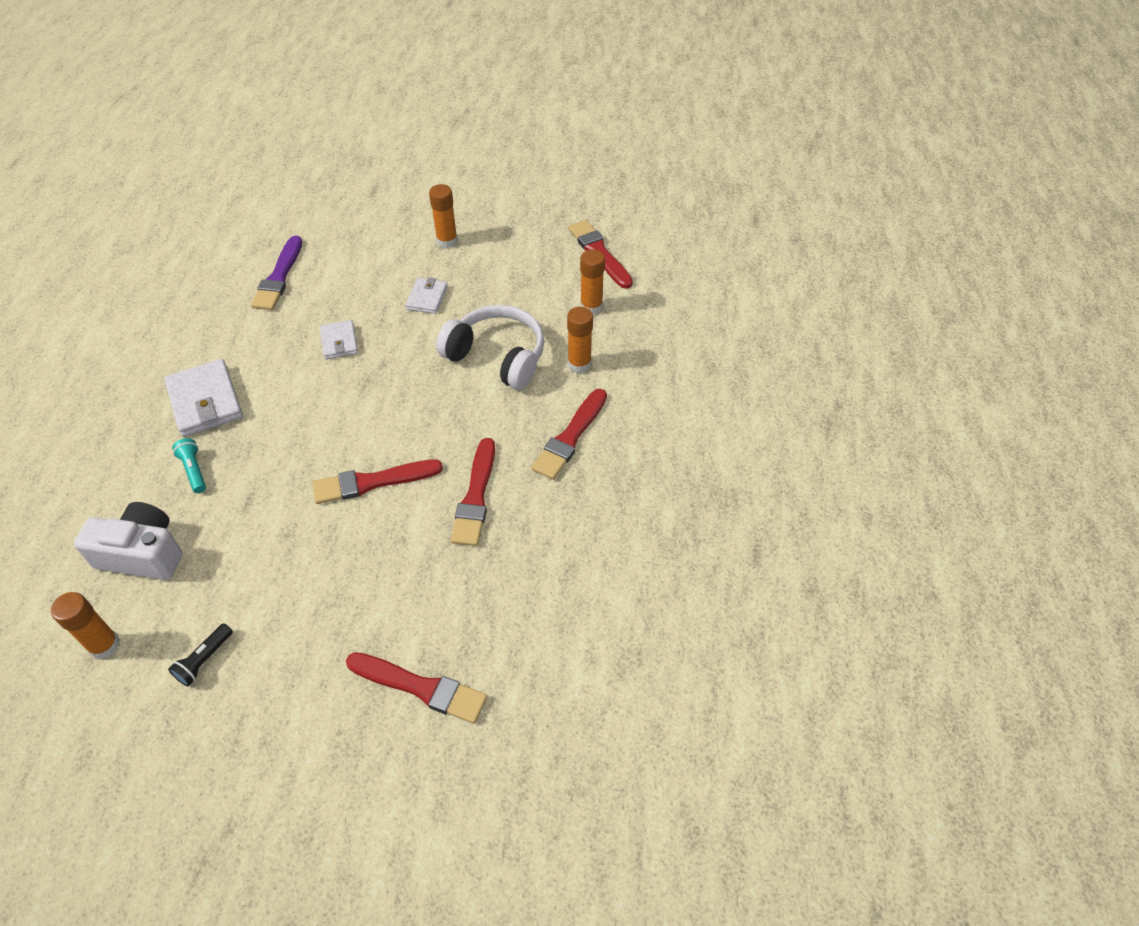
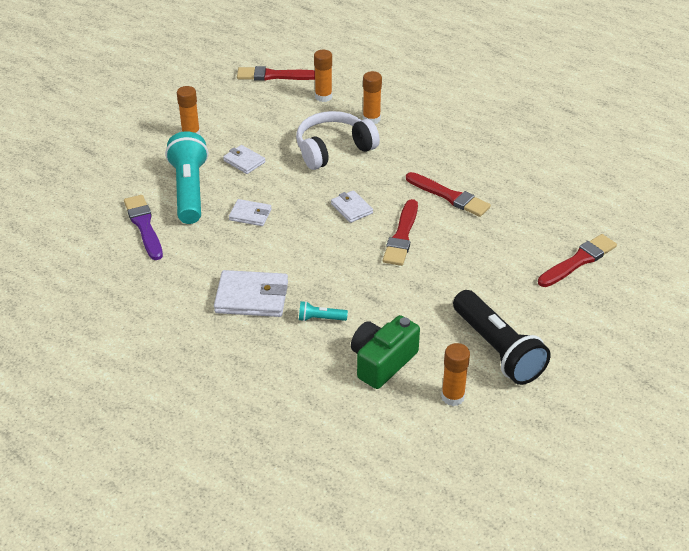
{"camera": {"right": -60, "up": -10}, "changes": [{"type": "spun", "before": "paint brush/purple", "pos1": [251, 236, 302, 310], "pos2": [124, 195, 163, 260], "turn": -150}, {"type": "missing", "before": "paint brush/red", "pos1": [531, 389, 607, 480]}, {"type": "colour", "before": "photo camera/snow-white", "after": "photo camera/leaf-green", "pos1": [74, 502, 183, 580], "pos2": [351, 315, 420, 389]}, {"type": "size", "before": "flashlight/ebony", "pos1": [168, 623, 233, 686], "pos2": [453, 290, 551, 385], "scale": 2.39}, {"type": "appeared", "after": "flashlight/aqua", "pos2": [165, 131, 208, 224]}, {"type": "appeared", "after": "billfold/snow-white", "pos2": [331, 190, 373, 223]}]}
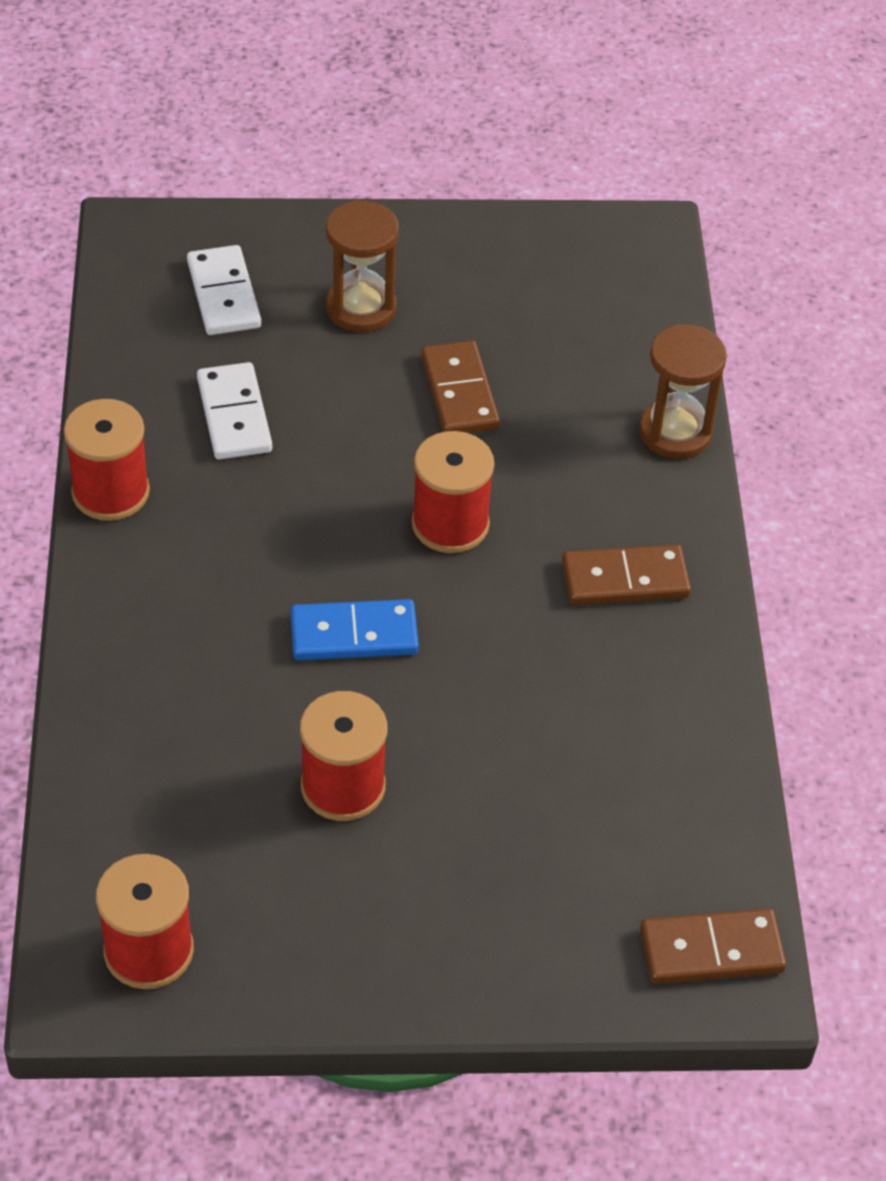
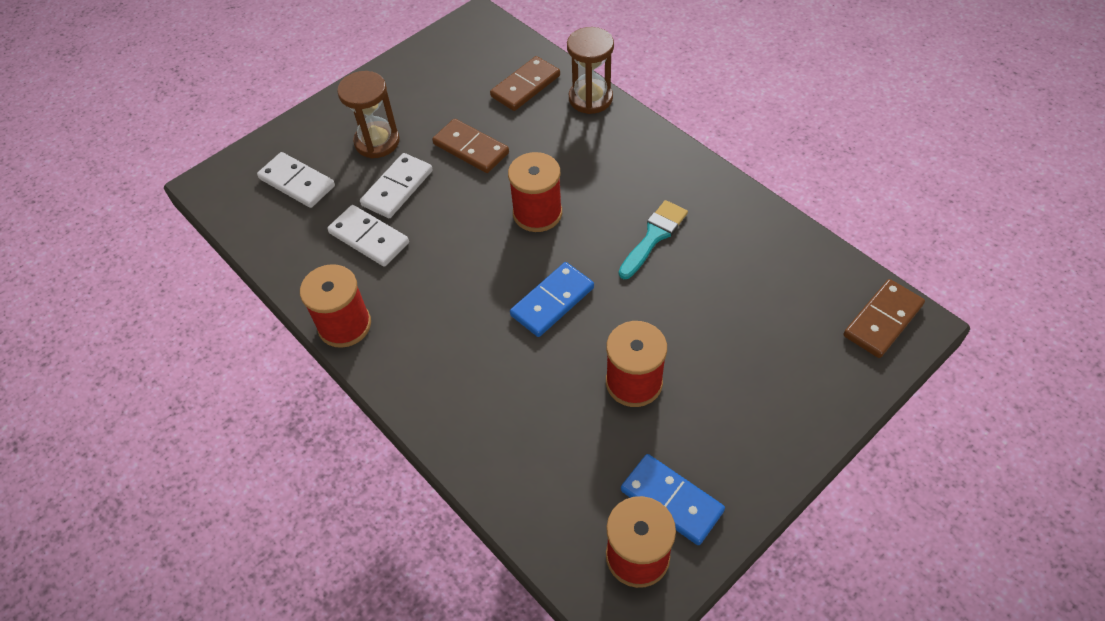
{"camera": {"right": -35, "up": 5}, "changes": [{"type": "relocated", "before": "domino piece/russet", "pos1": [562, 545, 691, 605], "pos2": [490, 56, 560, 111]}, {"type": "appeared", "after": "domino piece/snow-white", "pos2": [360, 153, 433, 218]}, {"type": "appeared", "after": "paint brush/aqua", "pos2": [619, 200, 688, 279]}, {"type": "appeared", "after": "domino piece/blue", "pos2": [621, 454, 725, 545]}]}
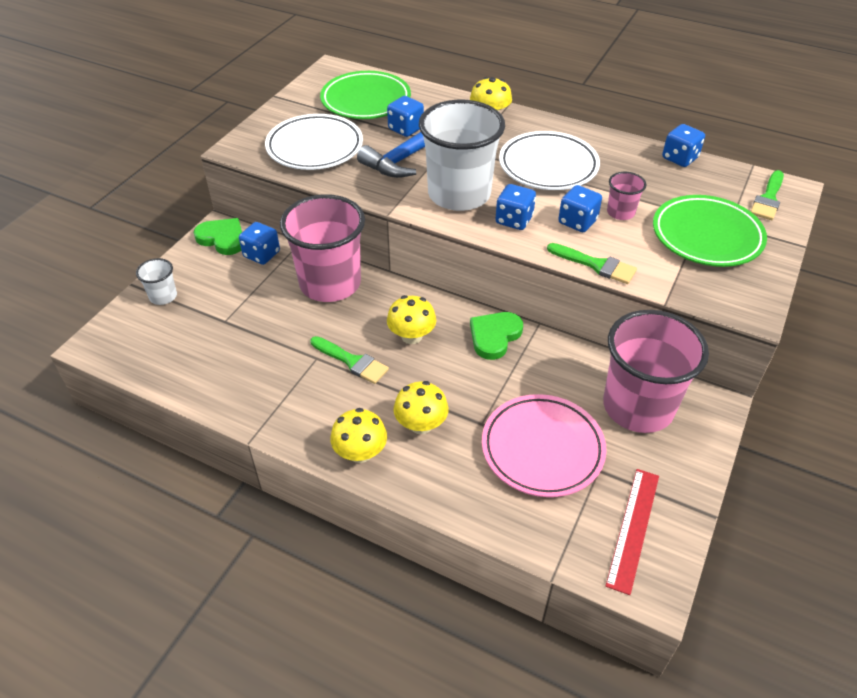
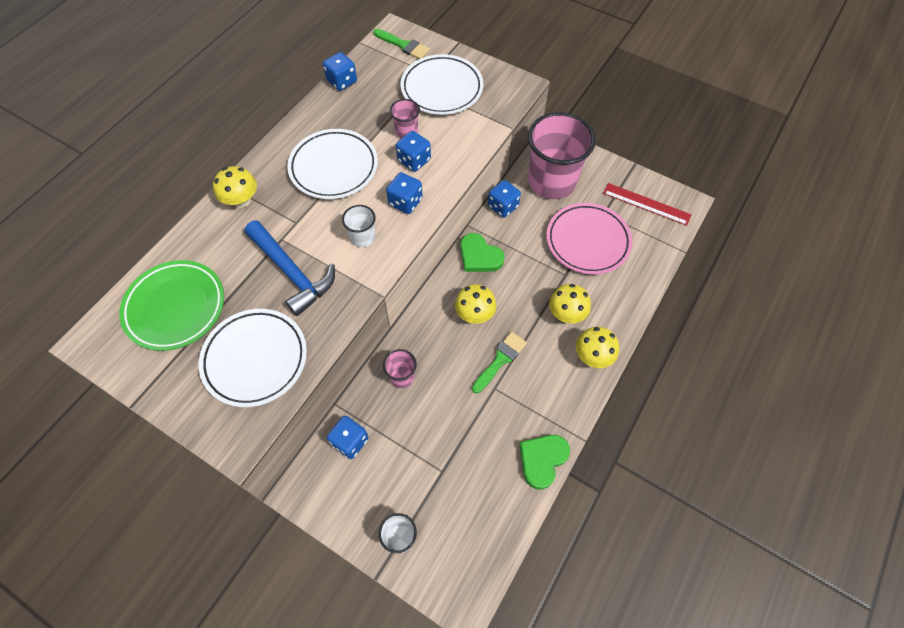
{"camera": {"right": -85, "up": 15}, "changes": [{"type": "relocated", "before": "dice/blue", "pos1": [387, 96, 424, 137], "pos2": [488, 180, 521, 218]}, {"type": "size", "before": "beaker/snow-white", "pos1": [419, 100, 505, 211], "pos2": [342, 205, 376, 247], "scale": 0.44}, {"type": "size", "before": "beaker/rosy", "pos1": [280, 194, 365, 302], "pos2": [383, 349, 417, 388], "scale": 0.44}, {"type": "colour", "before": "flat dish/leaf-green", "after": "flat dish/snow-white", "pos1": [653, 195, 767, 267], "pos2": [400, 54, 483, 115]}, {"type": "relocated", "before": "heart shape/leaf-green", "pos1": [193, 218, 242, 255], "pos2": [519, 435, 570, 490]}, {"type": "missing", "before": "paint brush/leaf-green", "pos1": [547, 243, 637, 284]}]}
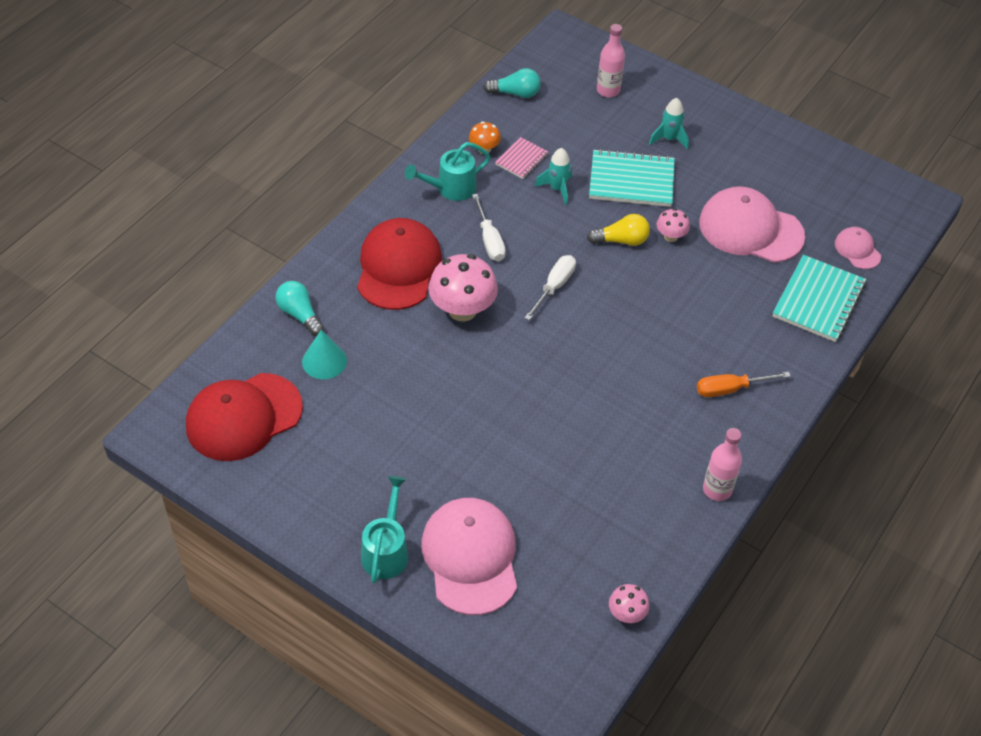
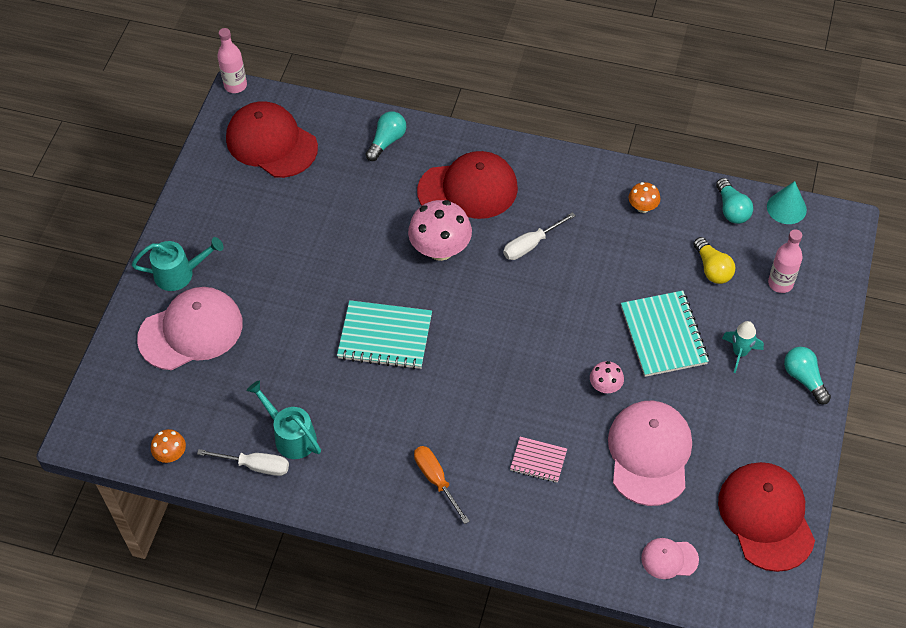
{"camera": {"right": 75, "up": 5}, "changes": [{"type": "relocated", "before": "notebook/rosy", "pos1": [495, 137, 549, 179], "pos2": [510, 437, 567, 483]}, {"type": "relocated", "before": "watering can/aqua", "pos1": [405, 142, 491, 201], "pos2": [247, 380, 321, 459]}, {"type": "missing", "before": "rocket/aqua", "pos1": [535, 148, 572, 205]}, {"type": "relocated", "before": "lightbulb/golden", "pos1": [587, 214, 650, 246], "pos2": [694, 237, 735, 284]}, {"type": "spun", "before": "baseball cap/rosy", "pos1": [835, 227, 881, 269], "pos2": [641, 538, 699, 579], "turn": -135}, {"type": "relocated", "before": "screwdriver/snow-white", "pos1": [525, 255, 576, 320], "pos2": [197, 449, 289, 476]}, {"type": "relocated", "before": "notebook/aqua", "pos1": [772, 255, 866, 342], "pos2": [337, 300, 432, 369]}, {"type": "relocated", "before": "cone shape/aqua", "pos1": [302, 330, 347, 379], "pos2": [767, 181, 807, 224]}, {"type": "relocated", "before": "drink bottle/rosy", "pos1": [703, 428, 742, 501], "pos2": [217, 28, 247, 93]}, {"type": "colour", "before": "mushroom/rosy", "after": "mushroom/bright orange", "pos1": [609, 584, 650, 623], "pos2": [151, 429, 186, 463]}, {"type": "appeared", "after": "lightbulb/aqua", "pos2": [784, 347, 831, 404]}, {"type": "appeared", "after": "baseball cap/red", "pos2": [718, 462, 815, 572]}]}
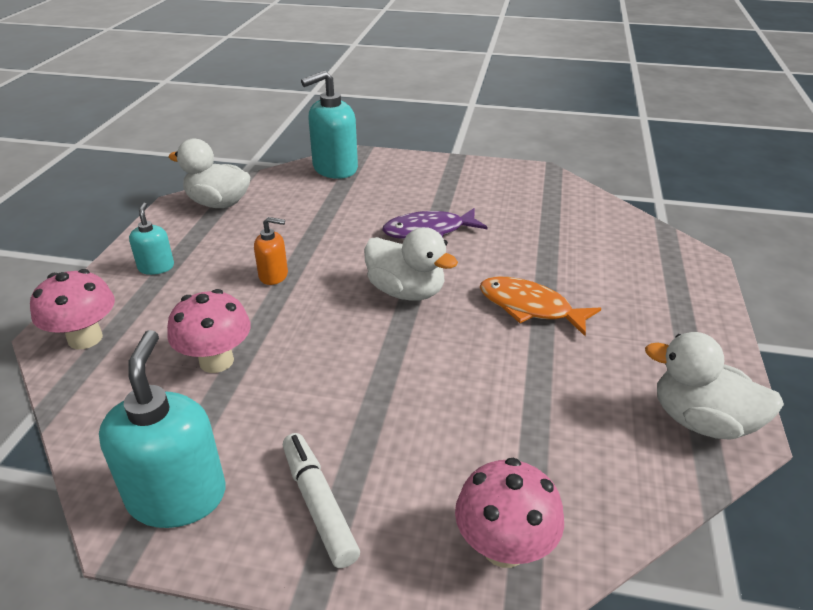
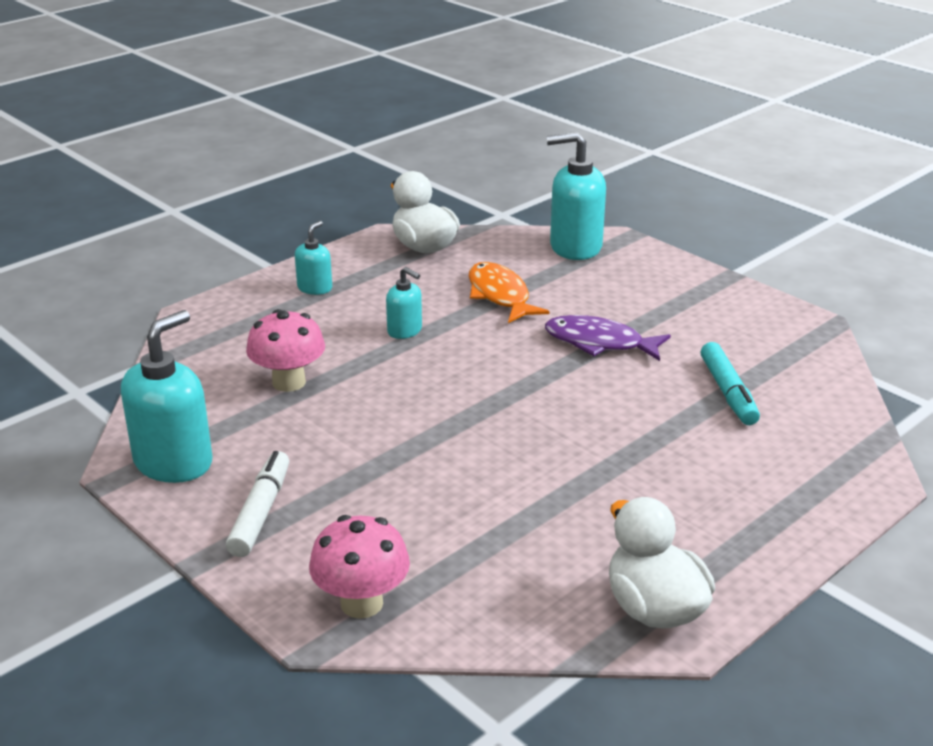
{"camera": {"right": 35, "up": -5}, "changes": [{"type": "colour", "before": "soap pump/bright orange", "after": "soap pump/aqua", "pos1": [254, 217, 288, 285], "pos2": [386, 267, 422, 339]}, {"type": "missing", "before": "toy duck/snow-white", "pos1": [364, 227, 458, 301]}, {"type": "missing", "before": "mushroom/rosy", "pos1": [30, 269, 115, 349]}, {"type": "relocated", "before": "fish figure/bright orange", "pos1": [480, 276, 601, 336], "pos2": [469, 262, 550, 323]}, {"type": "appeared", "after": "marker/aqua", "pos2": [701, 342, 760, 425]}]}
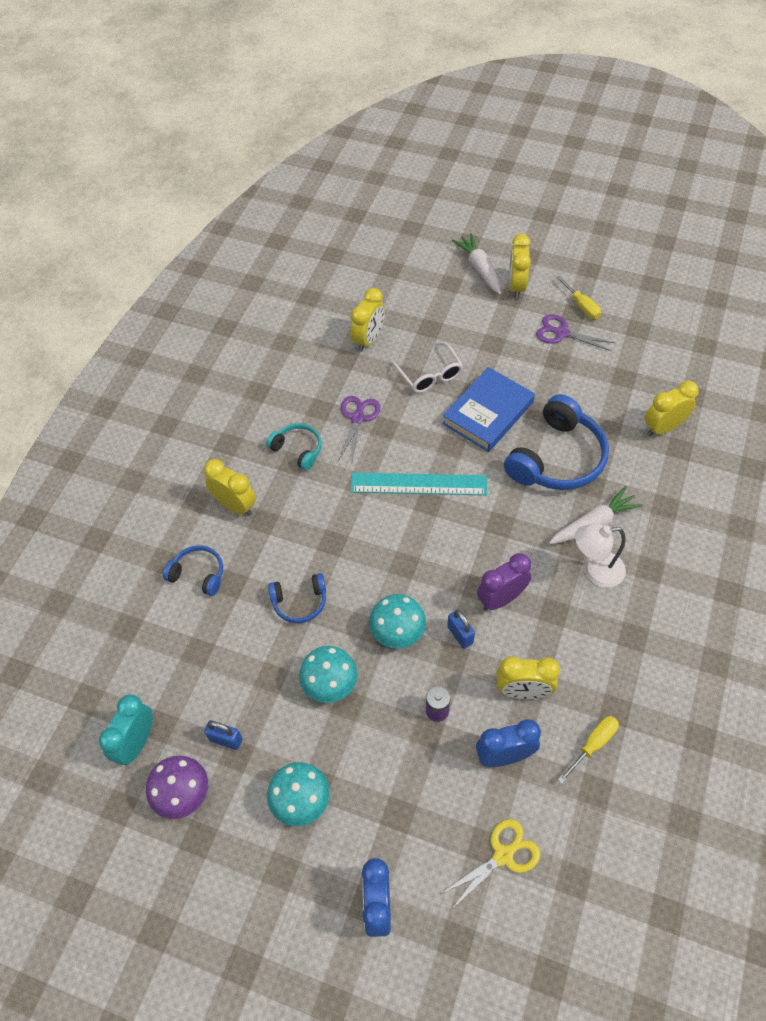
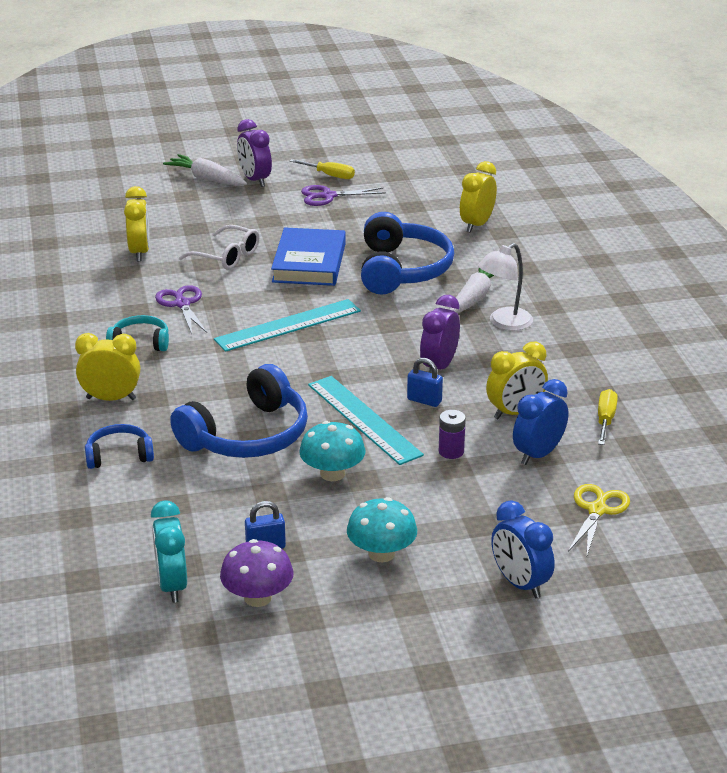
{"camera": {"right": -35, "up": -25}, "changes": [{"type": "colour", "before": "clock/golden", "after": "clock/purple", "pos1": [509, 234, 531, 298], "pos2": [237, 119, 272, 187]}, {"type": "size", "before": "over-ear headphones/blue", "pos1": [268, 573, 326, 623], "pos2": [170, 364, 308, 458], "scale": 1.92}, {"type": "exchanged", "before": "mushroom/aqua", "after": "measuring stick/aqua", "pos1": [369, 594, 426, 648], "pos2": [308, 376, 424, 465]}]}
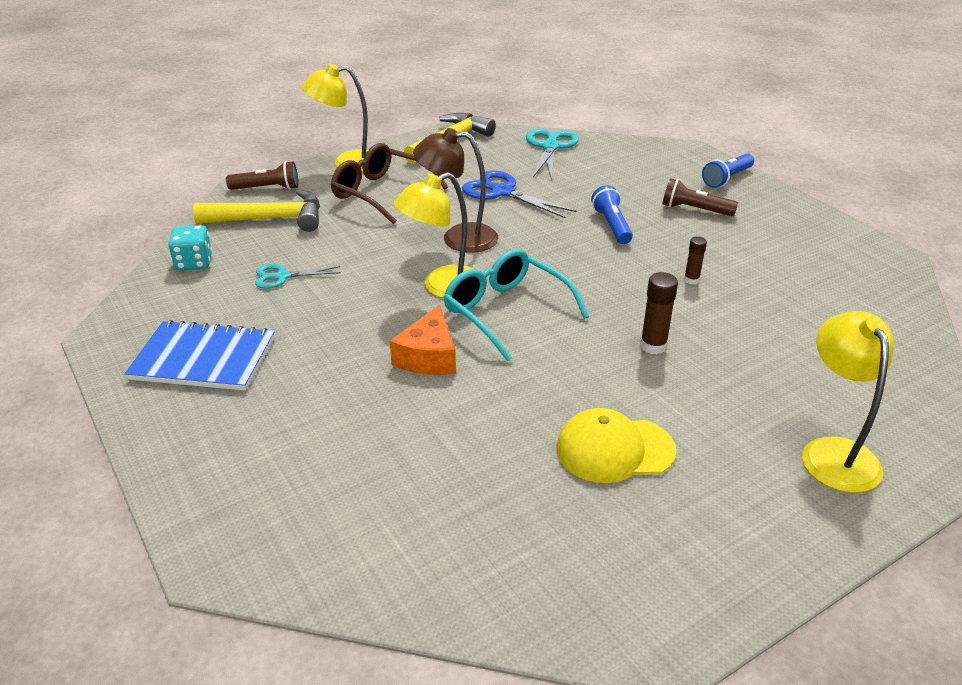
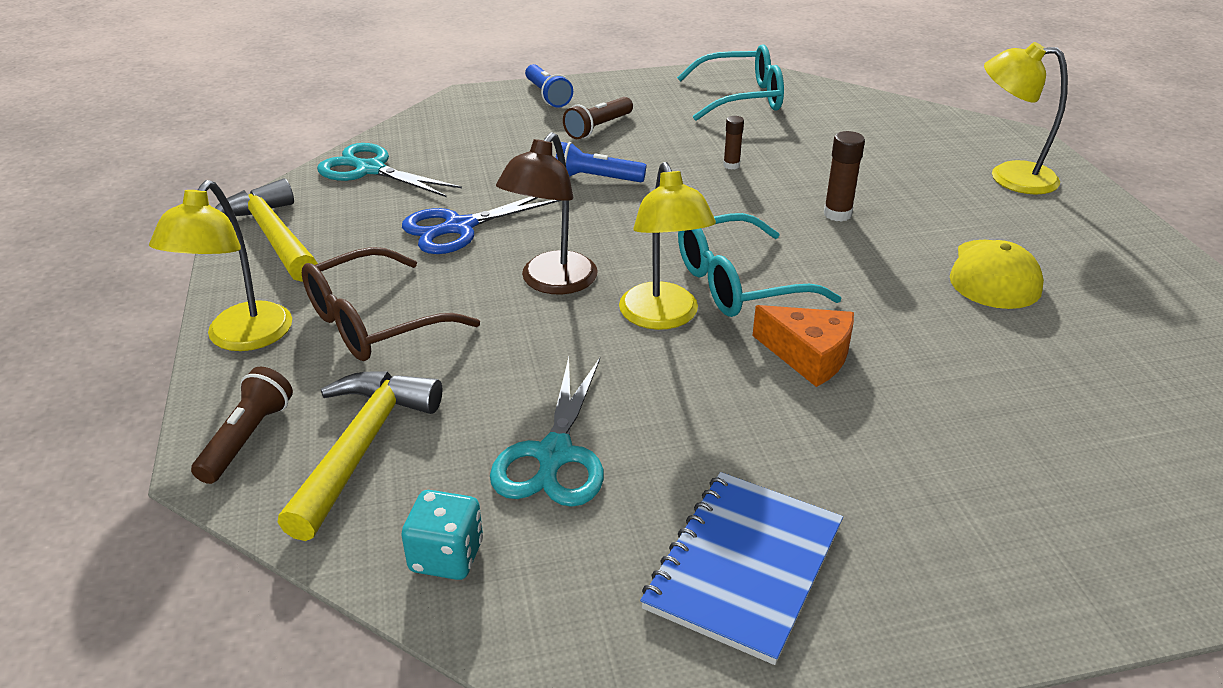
{"camera": {"right": -70, "up": 0}, "changes": [{"type": "size", "before": "scissors/aqua", "pos1": [255, 264, 341, 289], "pos2": [490, 357, 604, 507], "scale": 1.64}, {"type": "appeared", "after": "spectacles/aqua", "pos2": [677, 45, 784, 121]}]}
